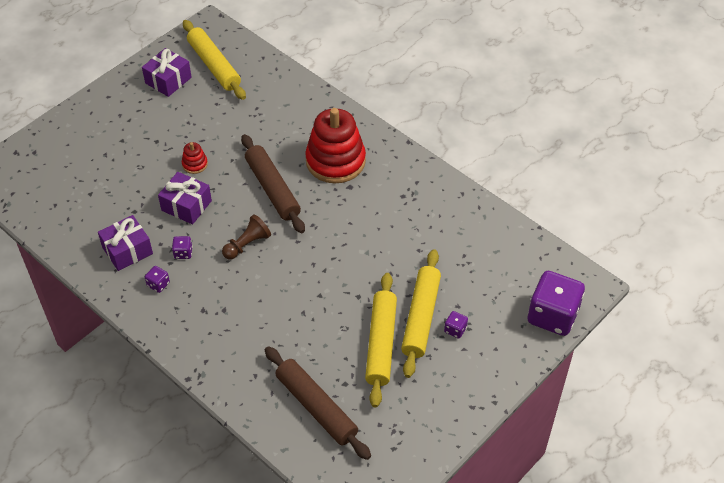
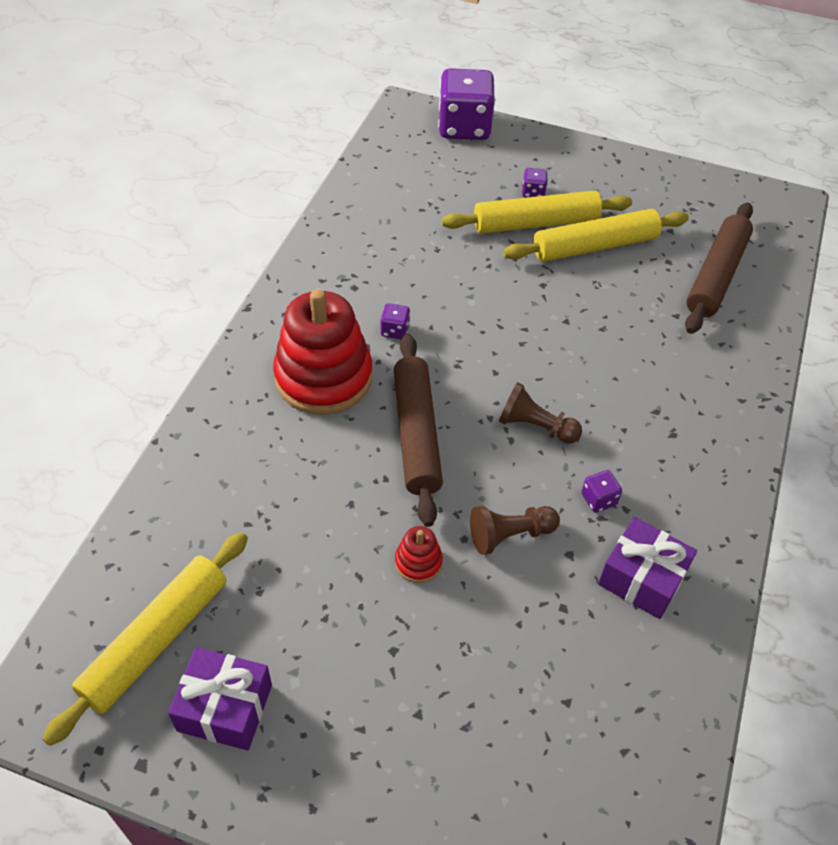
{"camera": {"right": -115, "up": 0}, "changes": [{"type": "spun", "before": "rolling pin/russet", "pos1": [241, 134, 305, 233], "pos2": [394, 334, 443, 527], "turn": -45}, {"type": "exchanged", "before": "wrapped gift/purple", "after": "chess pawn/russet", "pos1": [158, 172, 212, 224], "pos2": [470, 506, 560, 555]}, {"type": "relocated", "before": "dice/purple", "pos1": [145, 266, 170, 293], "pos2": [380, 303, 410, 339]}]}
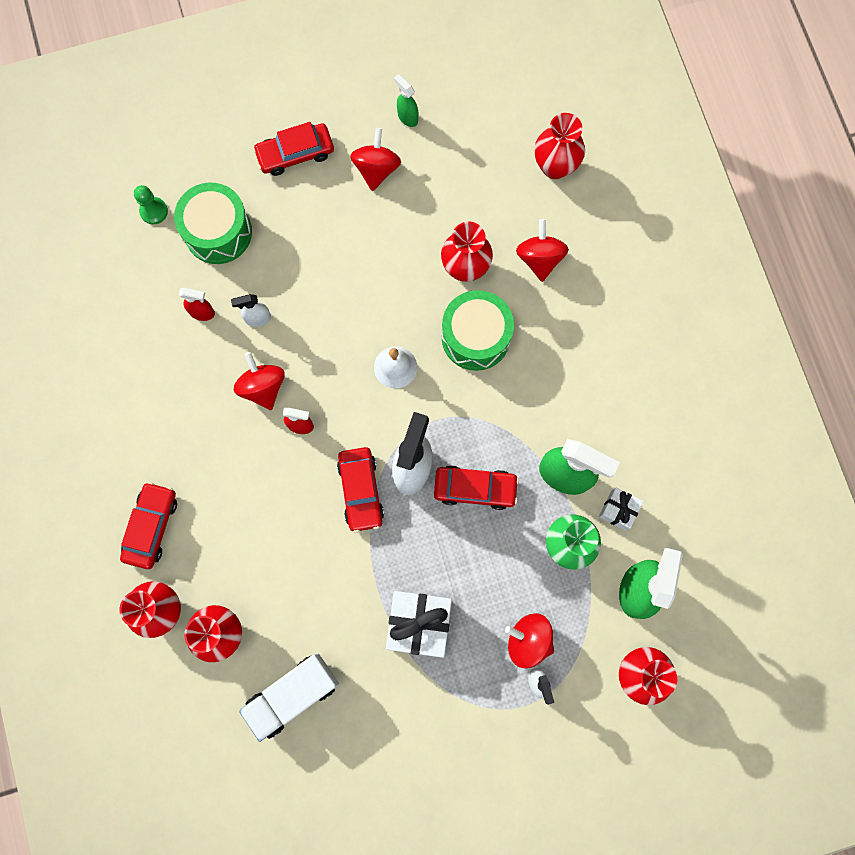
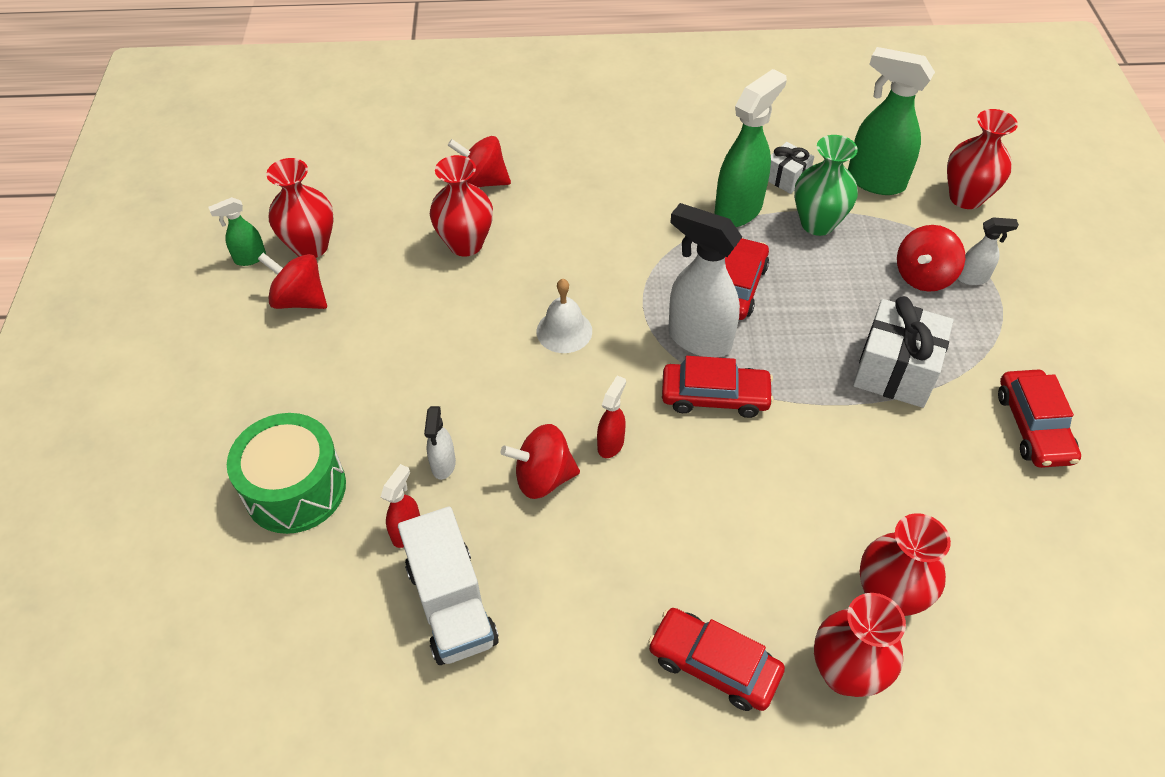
{"camera": {"right": -75, "up": -25}, "changes": [{"type": "relocated", "before": "flower vase/red", "pos1": [535, 113, 585, 179], "pos2": [266, 158, 334, 258]}, {"type": "relocated", "before": "toy car/red", "pos1": [253, 122, 334, 176], "pos2": [998, 370, 1081, 468]}, {"type": "missing", "before": "chess pawn/leaf-green", "pos1": [134, 185, 168, 224]}, {"type": "missing", "before": "drum/leaf-green", "pos1": [441, 290, 514, 371]}, {"type": "relocated", "before": "lorry/snow-white", "pos1": [239, 654, 339, 742], "pos2": [398, 506, 499, 665]}]}
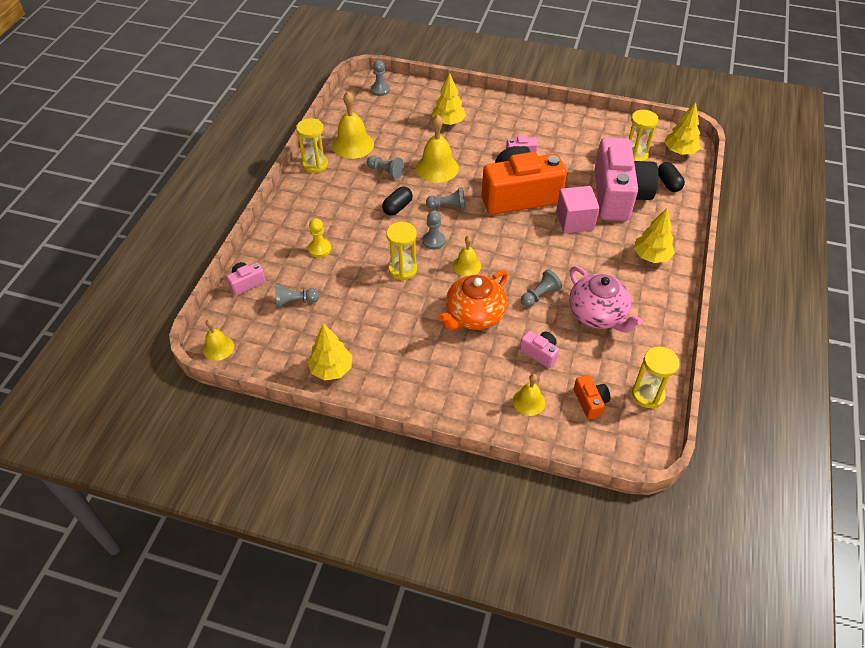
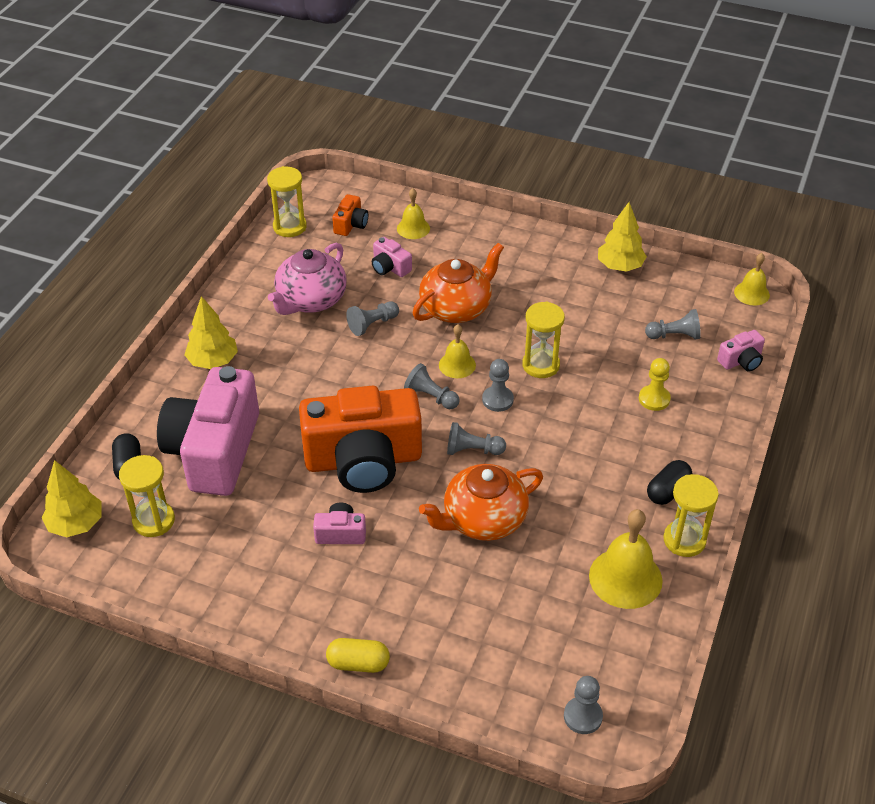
{"camera": {"right": -175, "up": -5}, "changes": [{"type": "missing", "before": "tree/golden", "pos1": [432, 73, 466, 125]}, {"type": "exchanged", "before": "school bell/golden", "after": "tea pot/bright orange", "pos1": [416, 114, 459, 183], "pos2": [419, 464, 543, 541]}, {"type": "relocated", "before": "chess pawn/gray", "pos1": [367, 156, 404, 179], "pos2": [404, 363, 459, 409]}, {"type": "missing", "before": "cube/rosy", "pos1": [556, 186, 599, 233]}, {"type": "relocated", "before": "pill/ebony", "pos1": [382, 187, 413, 216], "pos2": [647, 460, 693, 505]}, {"type": "spun", "before": "tea pot/rosy", "pos1": [569, 266, 643, 333], "pos2": [268, 243, 347, 315], "turn": -120}, {"type": "spun", "before": "photo camera/bright orange", "pos1": [574, 375, 610, 419], "pos2": [332, 194, 368, 236], "turn": -150}, {"type": "appeared", "after": "pill/golden", "pos2": [326, 638, 390, 673]}]}
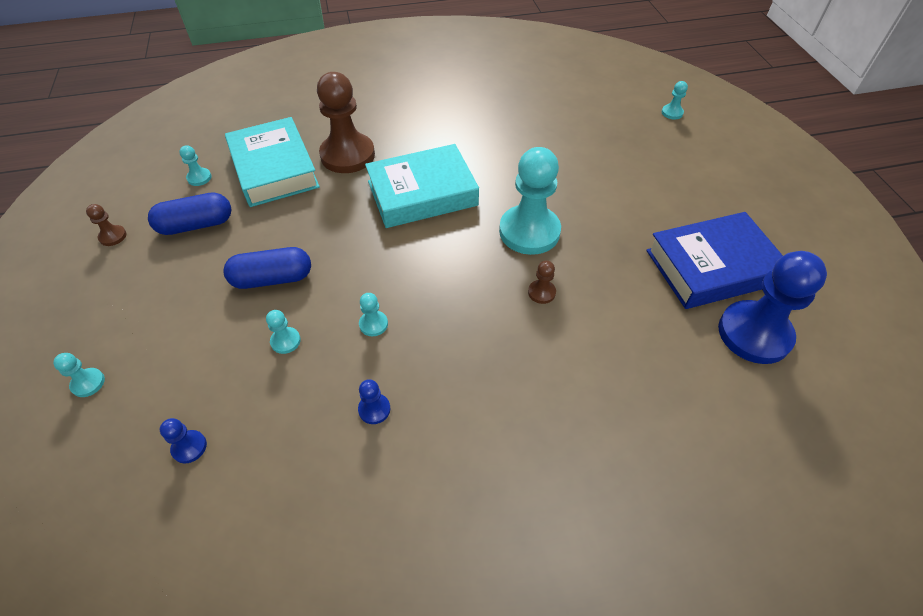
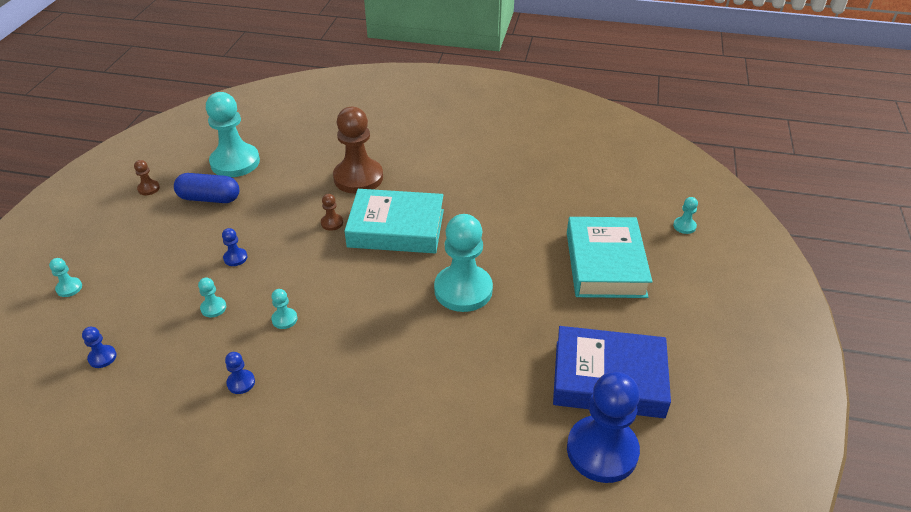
{"camera": {"right": 25, "up": -10}, "changes": [{"type": "relocated", "before": "book/aqua", "pos1": [225, 117, 320, 207], "pos2": [567, 217, 652, 298]}, {"type": "size", "before": "chess pawn/aqua", "pos1": [179, 145, 212, 186], "pos2": [206, 92, 260, 177], "scale": 2.4}, {"type": "exchanged", "before": "pill/blue", "after": "chess pawn/blue", "pos1": [223, 247, 311, 289], "pos2": [222, 228, 247, 266]}, {"type": "relocated", "before": "chess pawn/russet", "pos1": [528, 260, 556, 304], "pos2": [321, 194, 343, 231]}]}
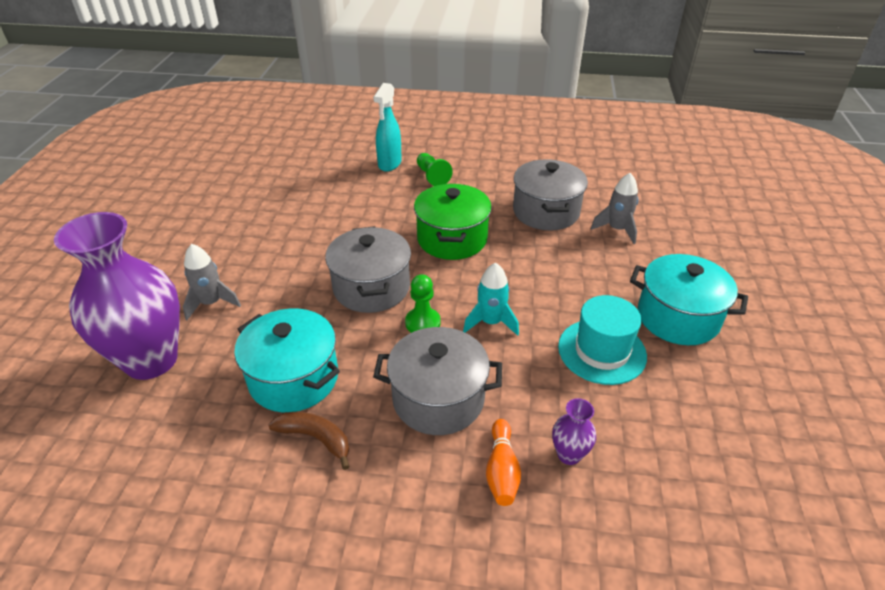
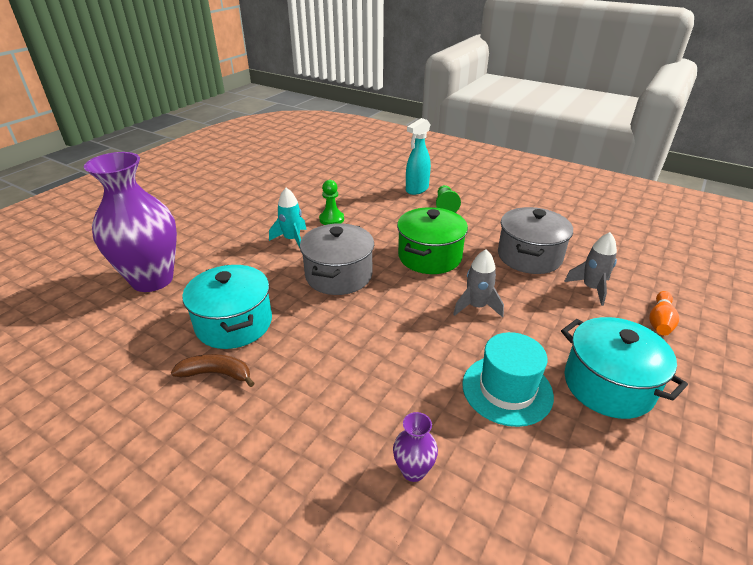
{"camera": {"right": 25, "up": -5}, "changes": [{"type": "relocated", "before": "rocket/gray", "pos1": [183, 244, 241, 320], "pos2": [453, 249, 504, 317]}, {"type": "relocated", "before": "rocket/aqua", "pos1": [463, 263, 519, 336], "pos2": [269, 188, 307, 248]}, {"type": "relocated", "before": "chess pawn/leaf-green", "pos1": [405, 274, 441, 333], "pos2": [319, 180, 344, 225]}, {"type": "missing", "before": "pot/gray", "pos1": [373, 327, 502, 435]}, {"type": "spun", "before": "banana/russet", "pos1": [268, 412, 350, 470], "pos2": [171, 354, 255, 387], "turn": -45}, {"type": "relocated", "before": "skittle/bright orange", "pos1": [486, 419, 521, 506], "pos2": [649, 291, 679, 336]}]}
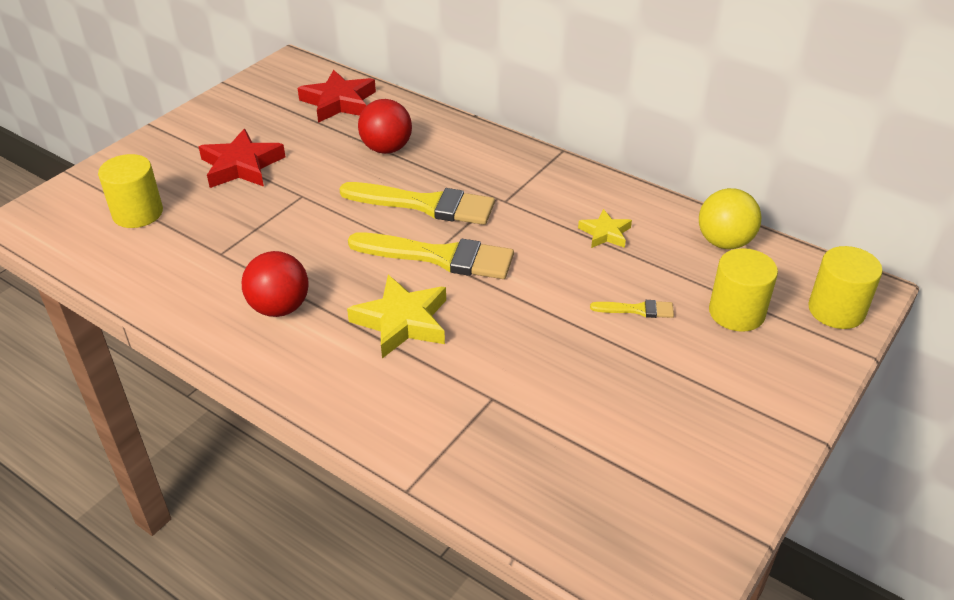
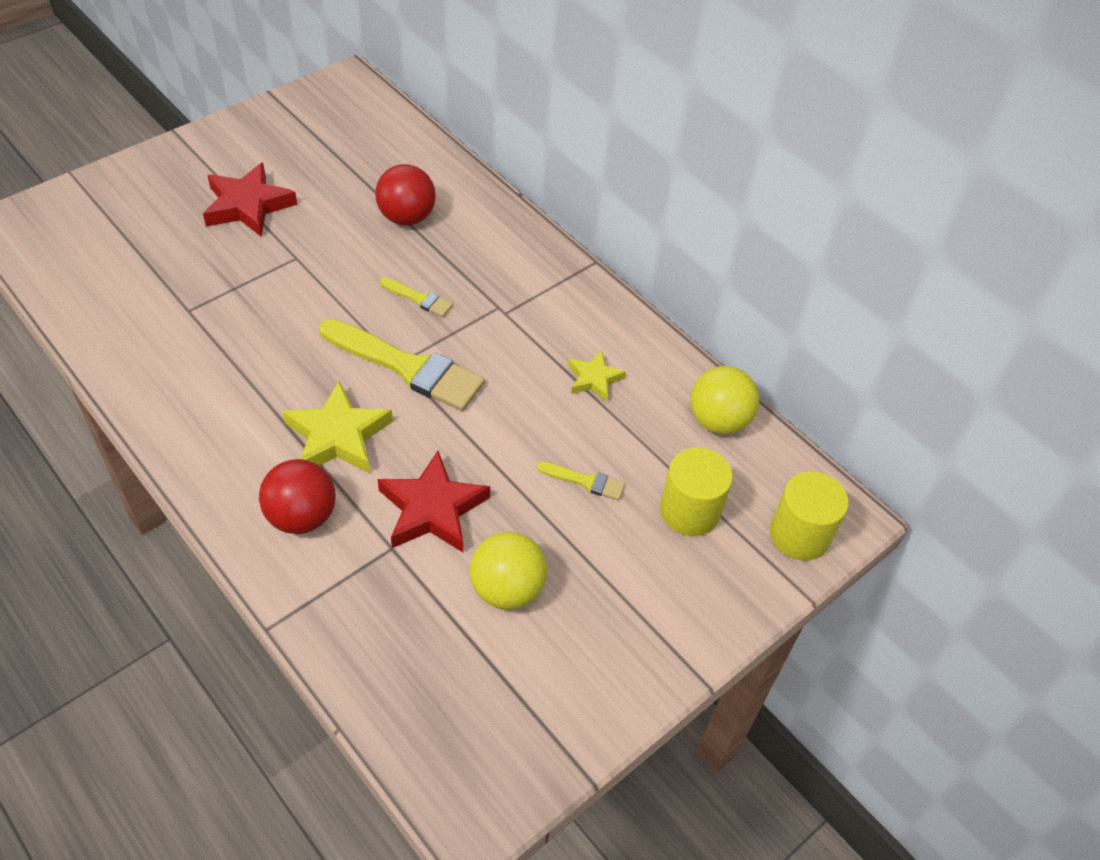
{"camera": {"right": 10, "up": 10}, "changes": [{"type": "relocated", "before": "star/red", "pos1": [298, 70, 376, 123], "pos2": [378, 451, 490, 552]}, {"type": "missing", "before": "cylinder/golden", "pos1": [98, 154, 163, 228]}, {"type": "size", "before": "paint brush/golden", "pos1": [339, 182, 495, 225], "pos2": [380, 278, 453, 317], "scale": 0.46}, {"type": "relocated", "before": "play ball/red", "pos1": [242, 251, 309, 317], "pos2": [259, 459, 336, 534]}, {"type": "appeared", "after": "play ball/golden", "pos2": [470, 532, 547, 610]}]}
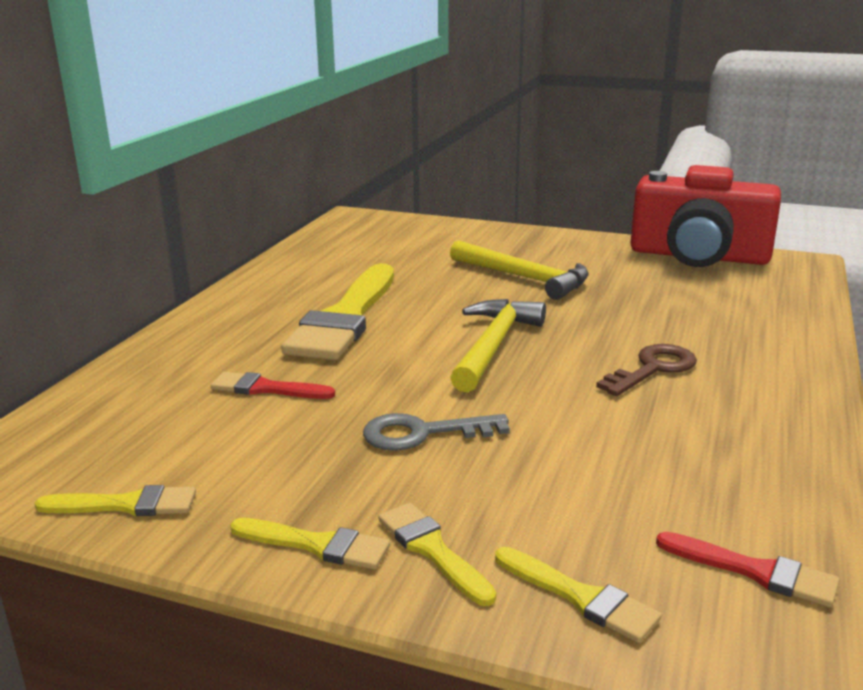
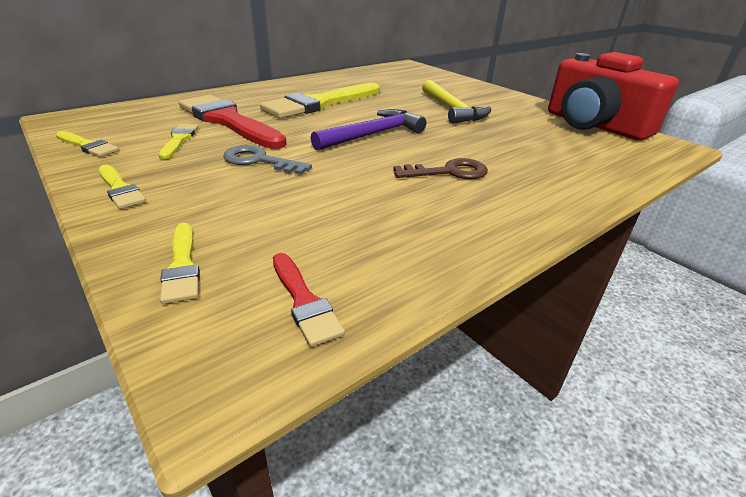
{"camera": {"right": 30, "up": 10}, "changes": [{"type": "colour", "before": "carpenter's hammer/golden", "after": "carpenter's hammer/purple", "pos1": [450, 299, 546, 392], "pos2": [311, 109, 426, 151]}, {"type": "size", "before": "paint brush/red", "pos1": [211, 372, 335, 399], "pos2": [179, 95, 287, 149], "scale": 2.15}, {"type": "relocated", "before": "paint brush/golden", "pos1": [378, 503, 496, 606], "pos2": [159, 124, 199, 159]}]}
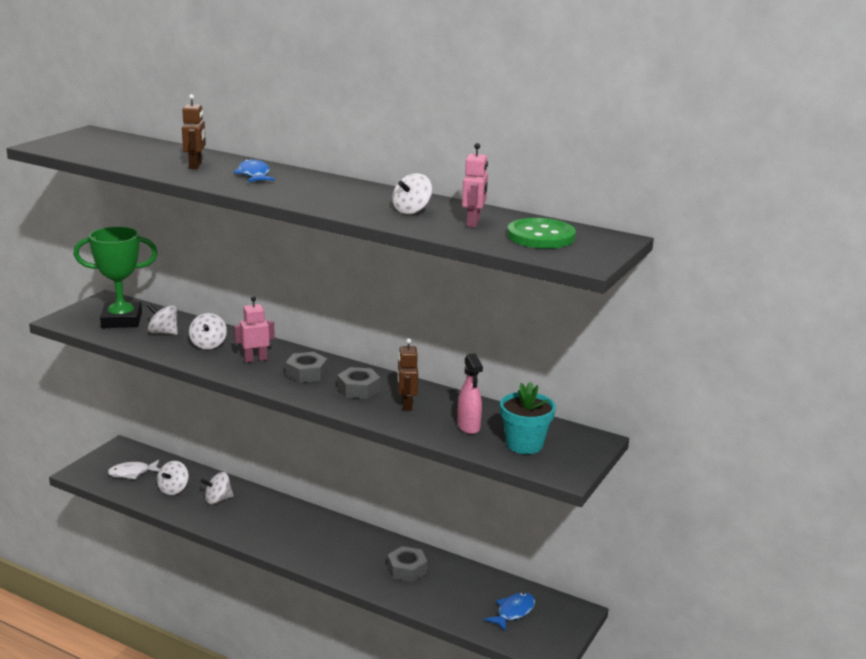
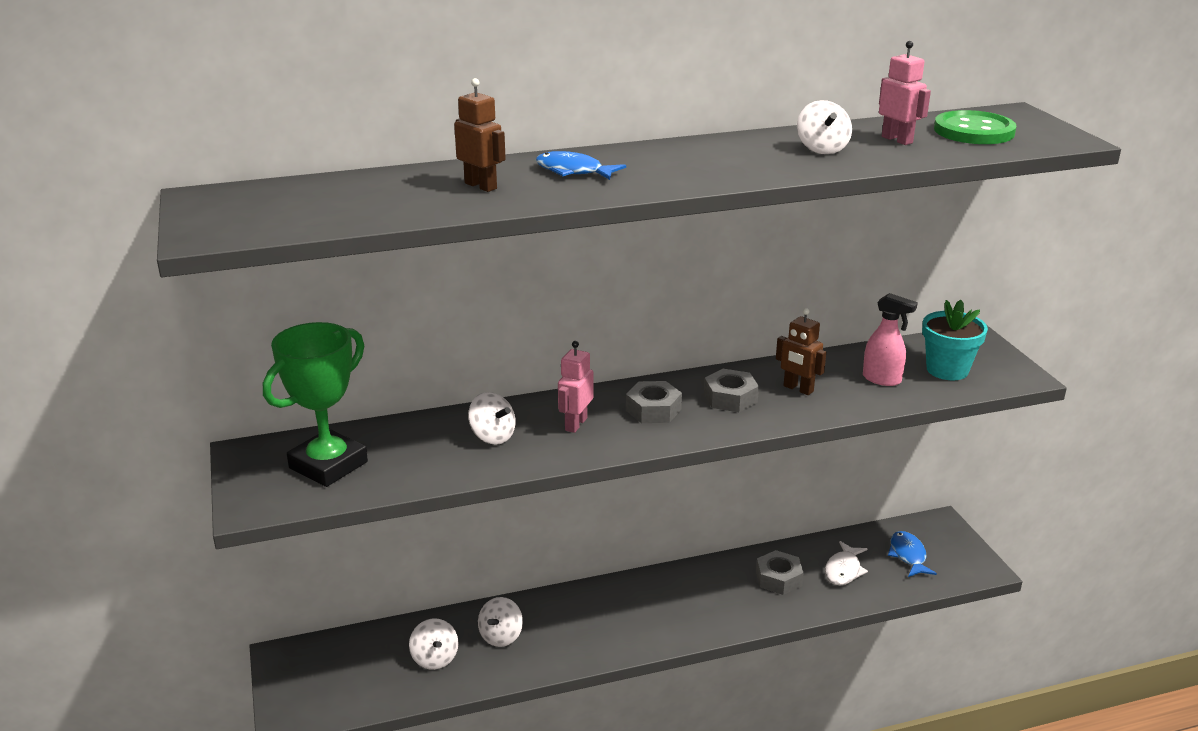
{"camera": {"right": -45, "up": 5}, "changes": [{"type": "missing", "before": "whirligig/snow-white", "pos1": [147, 304, 178, 335]}, {"type": "relocated", "before": "fish figure/snow-white", "pos1": [107, 460, 160, 479], "pos2": [825, 541, 868, 585]}]}
